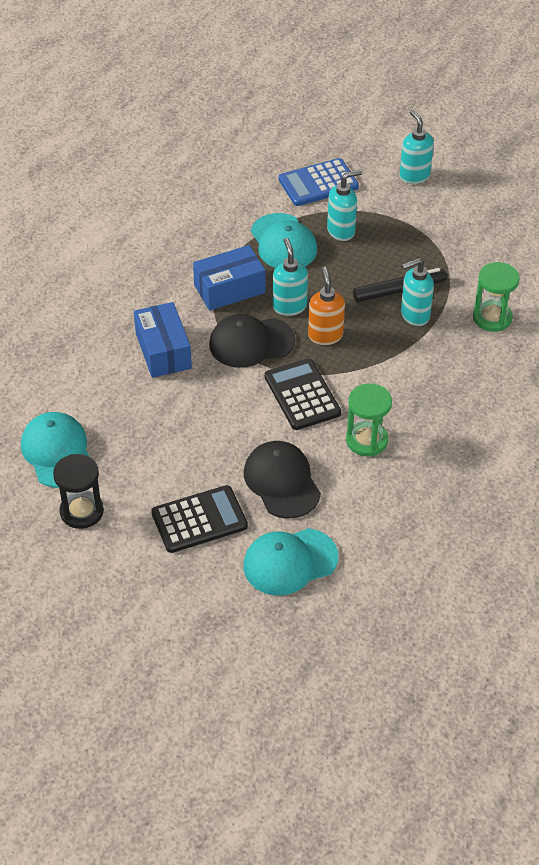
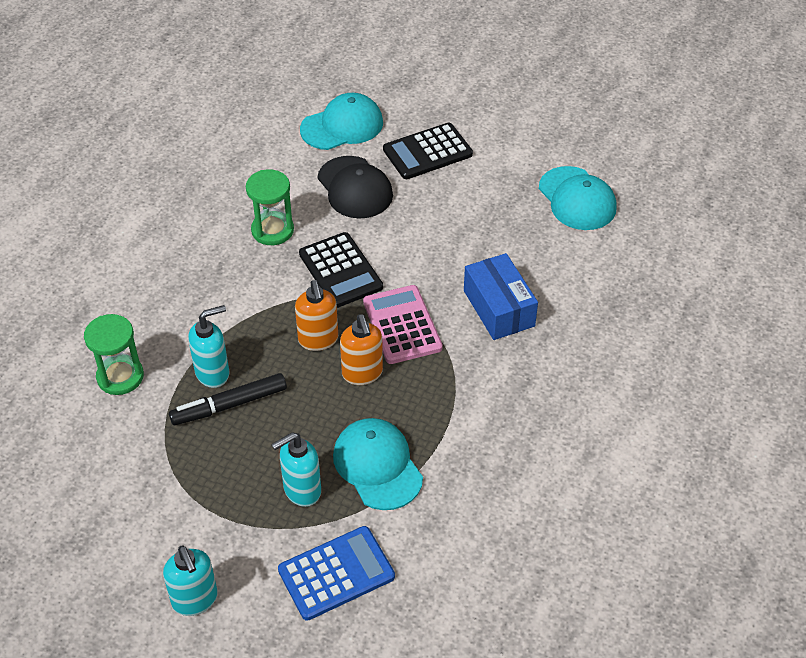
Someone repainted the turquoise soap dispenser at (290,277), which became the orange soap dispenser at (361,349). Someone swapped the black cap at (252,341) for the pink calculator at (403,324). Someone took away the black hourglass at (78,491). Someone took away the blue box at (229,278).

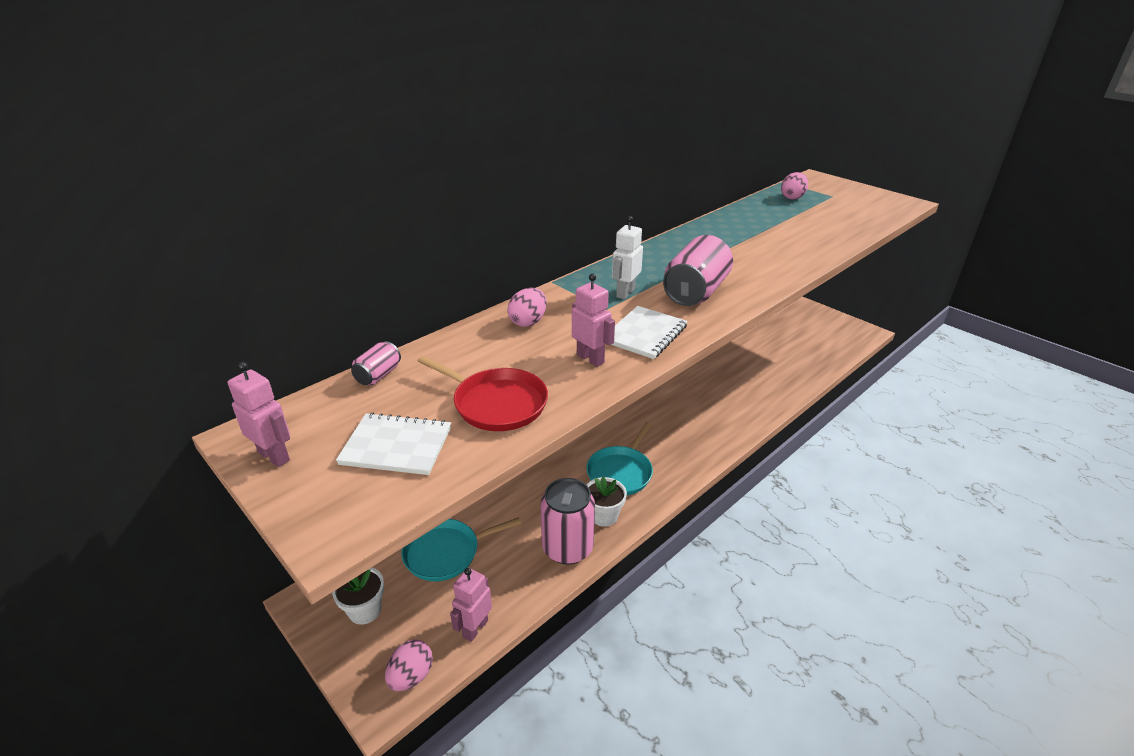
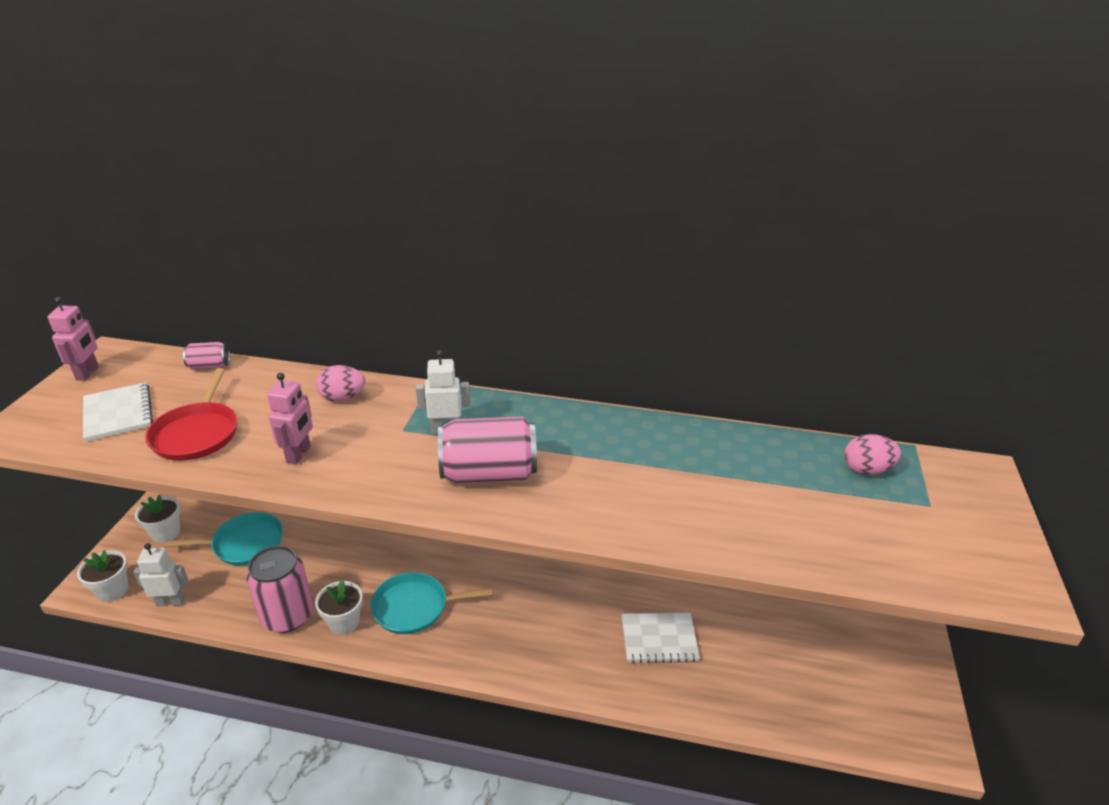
Someone swapped the pink egg at (409,665) for the white flower pot at (103,576). Someone repainted the pink robot at (471,605), which became the white robot at (161,575). Someone rotated the turquoise pan at (461,549) by 135 degrees clockwise. Someone carried the white notebook from (649,332) to (661,638).

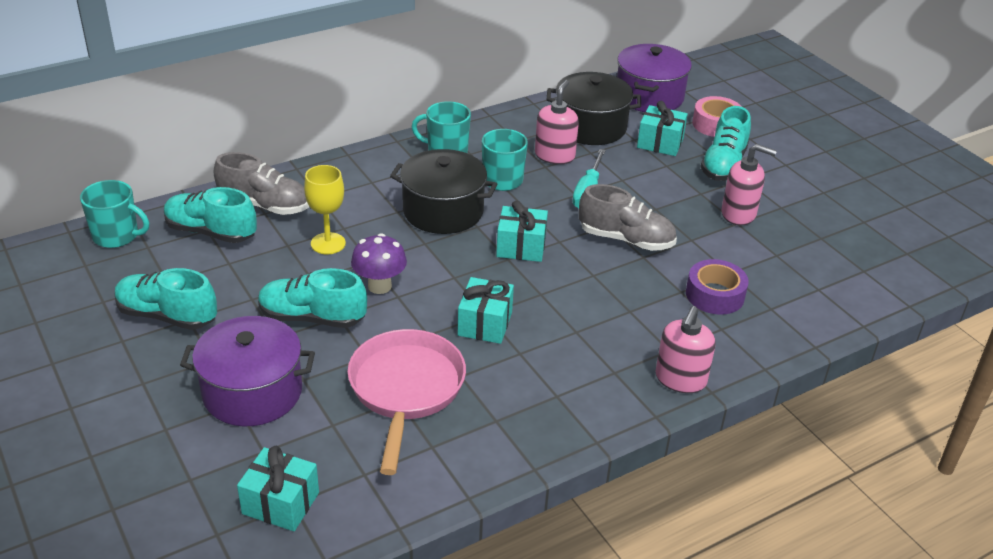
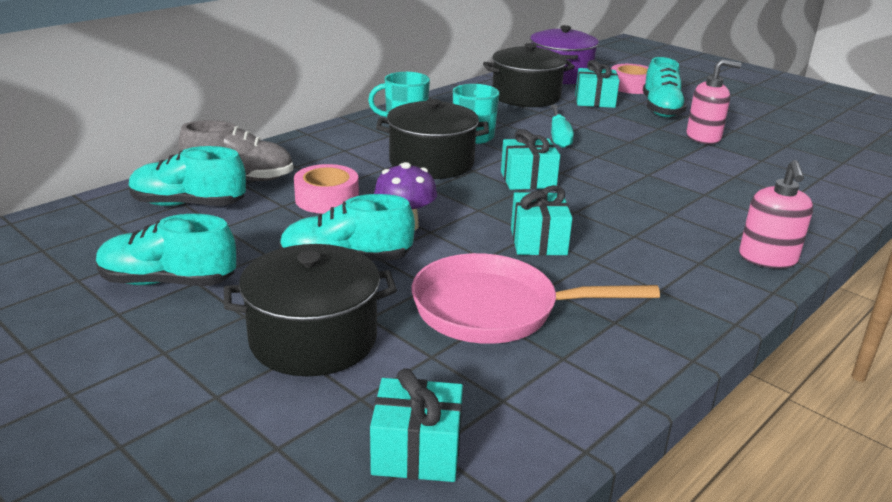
Someone repainted the purple pot at (247,371), which became the black pot at (310,310). Someone swapped the yellow goblet at (325,209) for the pink tape at (326,189). Someone rotated the pink pan at (406,402) by 75 degrees counterclockwise. Someone took away the turquoise mug at (114,214). Someone took away the pink soap dispenser at (557,122). Someone took away the grey shoe at (628,217). Someone took away the purple tape at (717,287).

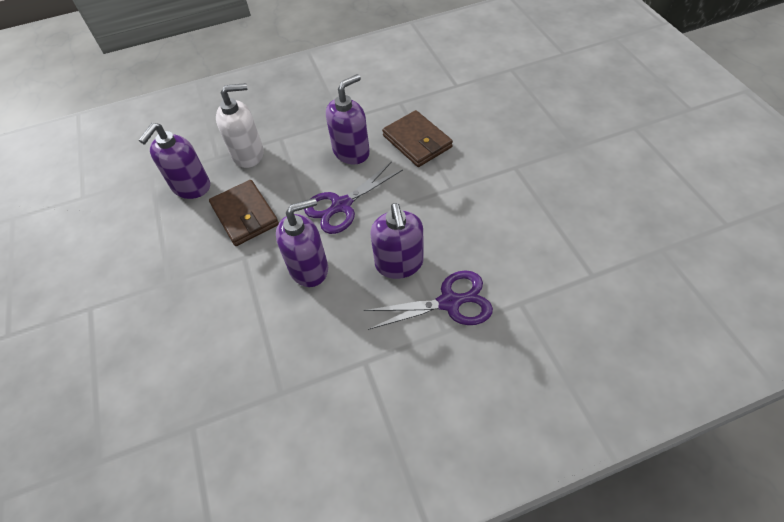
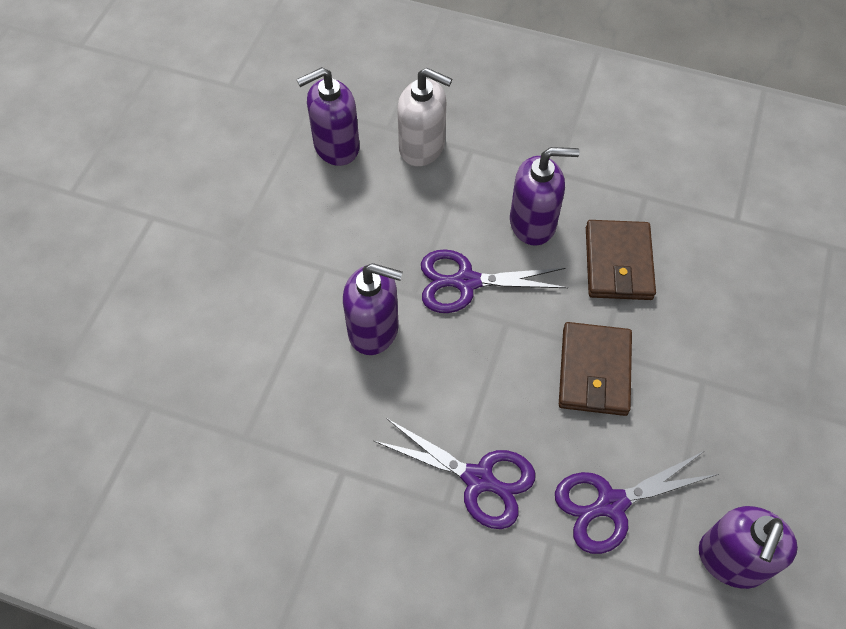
Someone put down the purple scissors at (637,502). Someone carried the brown wallet from (244,213) to (595,369). Someone carried the purple soap dispenser from (397,241) to (748,547).

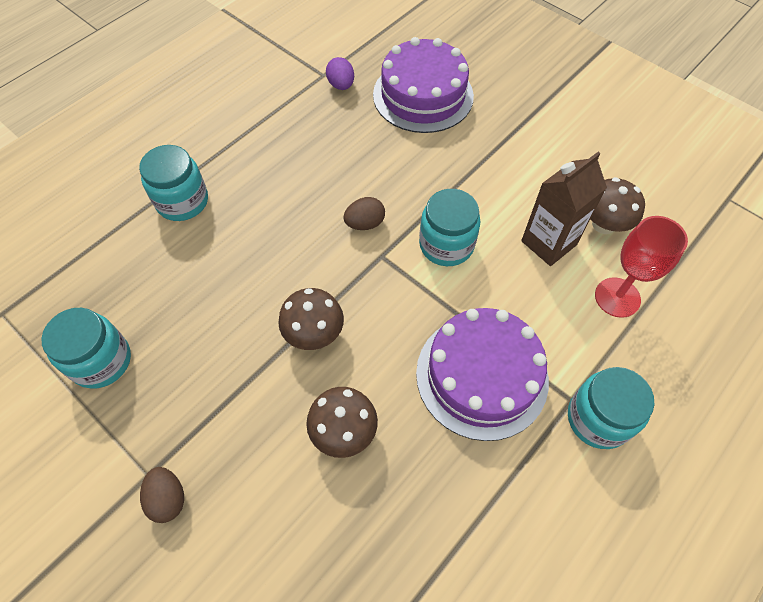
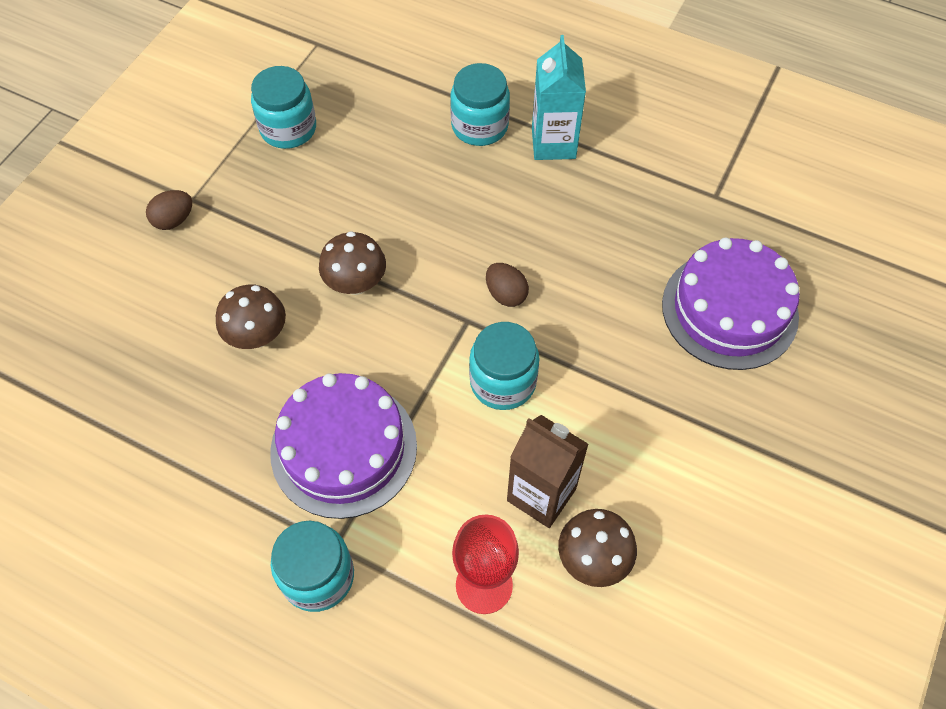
Someone put down the turquoise carton at (559,97). Someone took away the purple egg at (340,73).

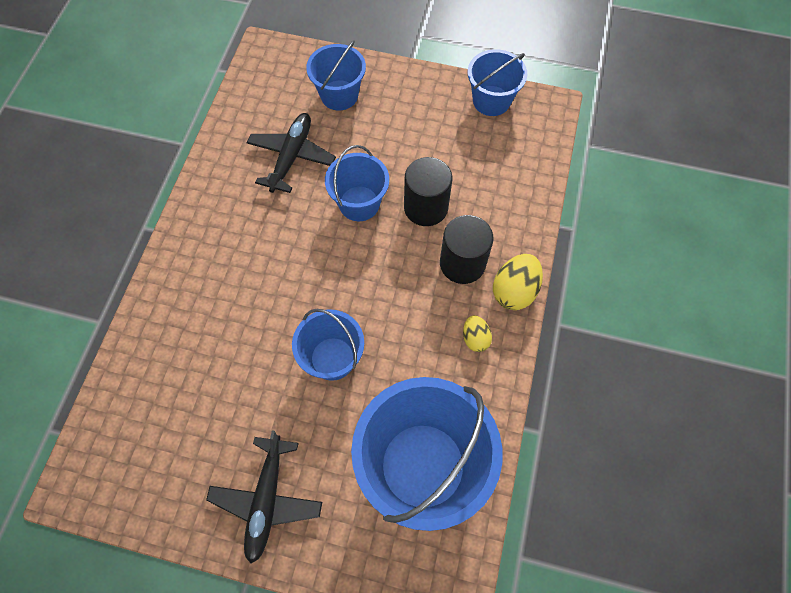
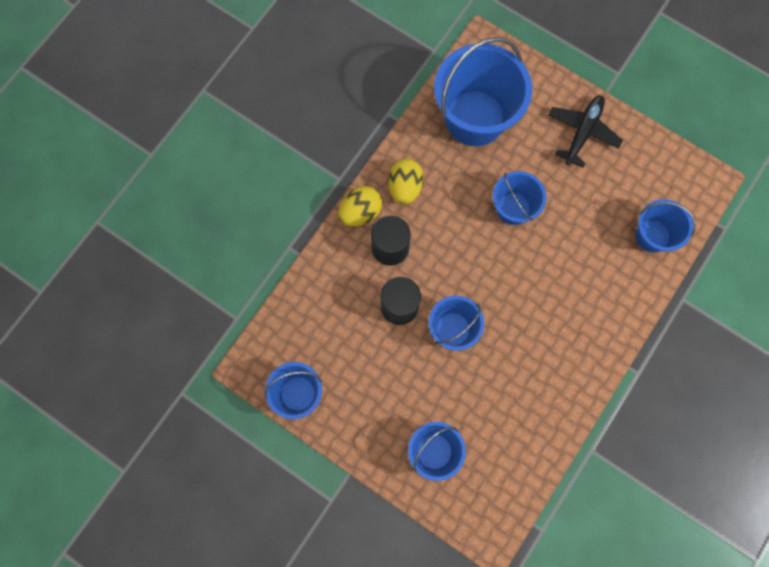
Someone scaled the yellow egg at (477,333) by 1.66. Someone put down the blue bucket at (666,226). Someone took away the black plane at (291,153).

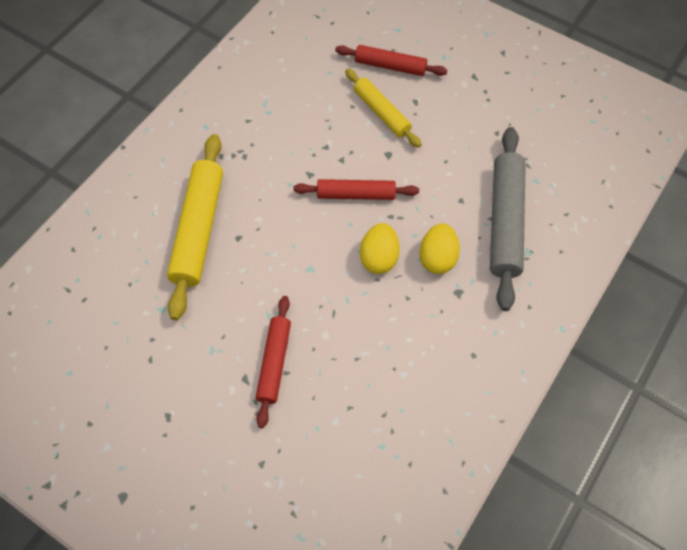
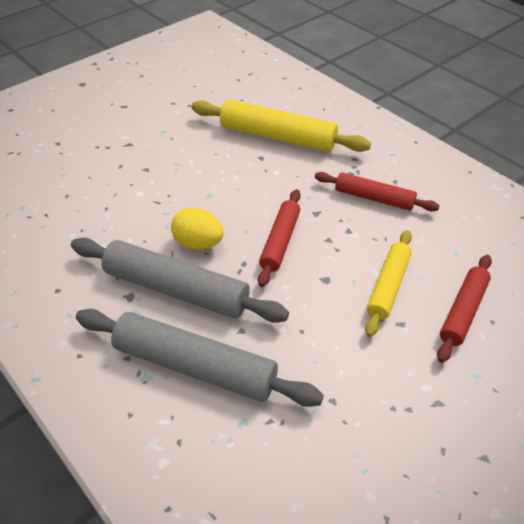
Someone swapped the yellow egg at (440,248) for the grey rolling pin at (180,280). Someone carried the red rolling pin from (273,362) to (377,191). Someone rotated the yellow rolling pin at (383,108) by 45 degrees counterclockwise.

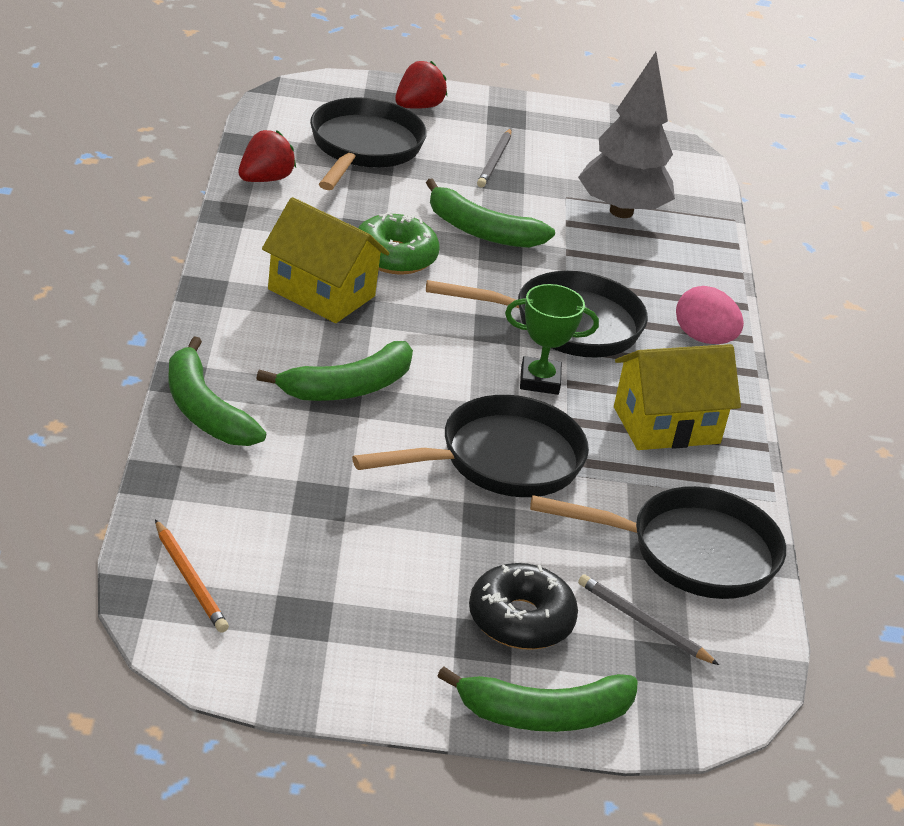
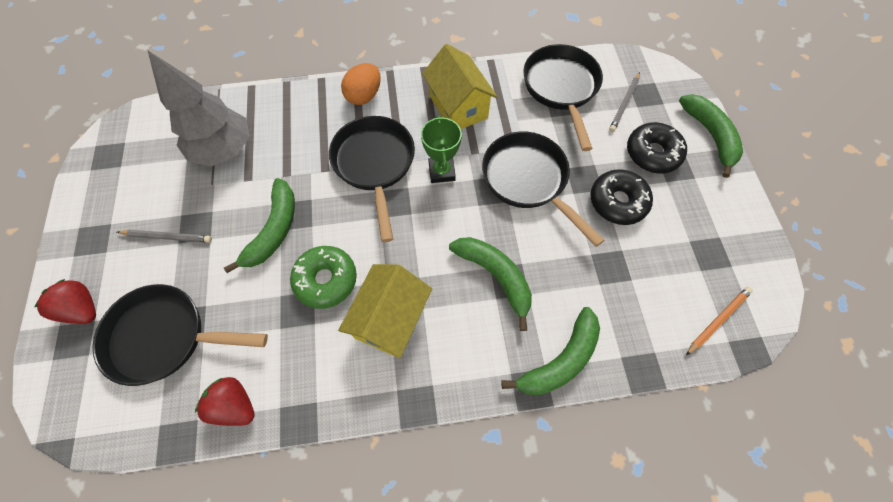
Someone repainted the pink egg at (710,315), which became the orange egg at (361,84). Someone put down the black donut at (621,197).

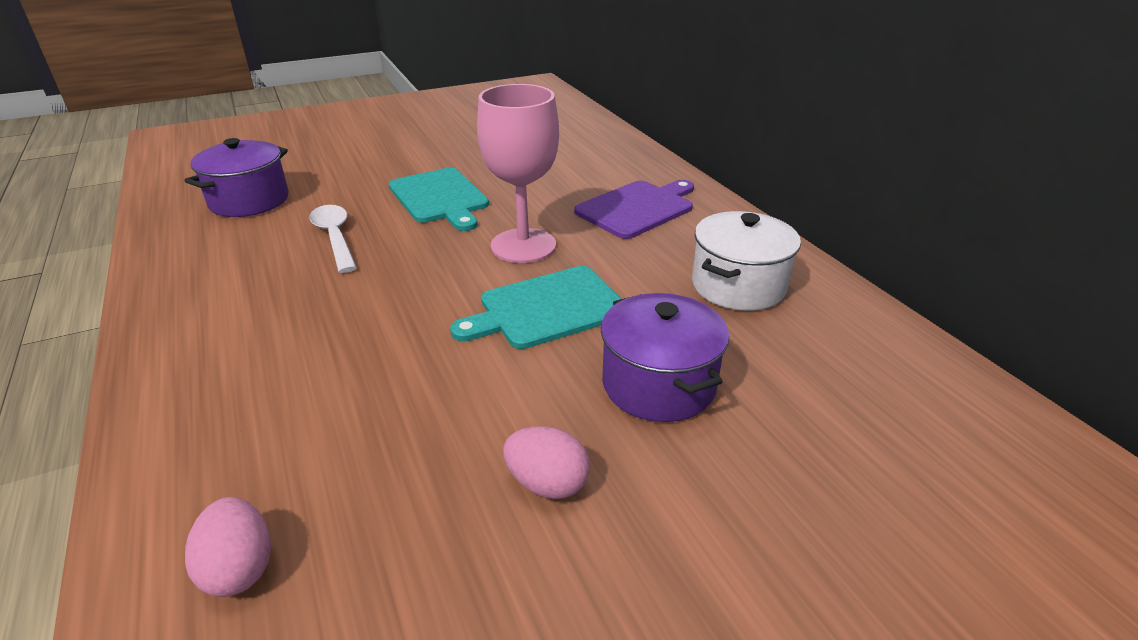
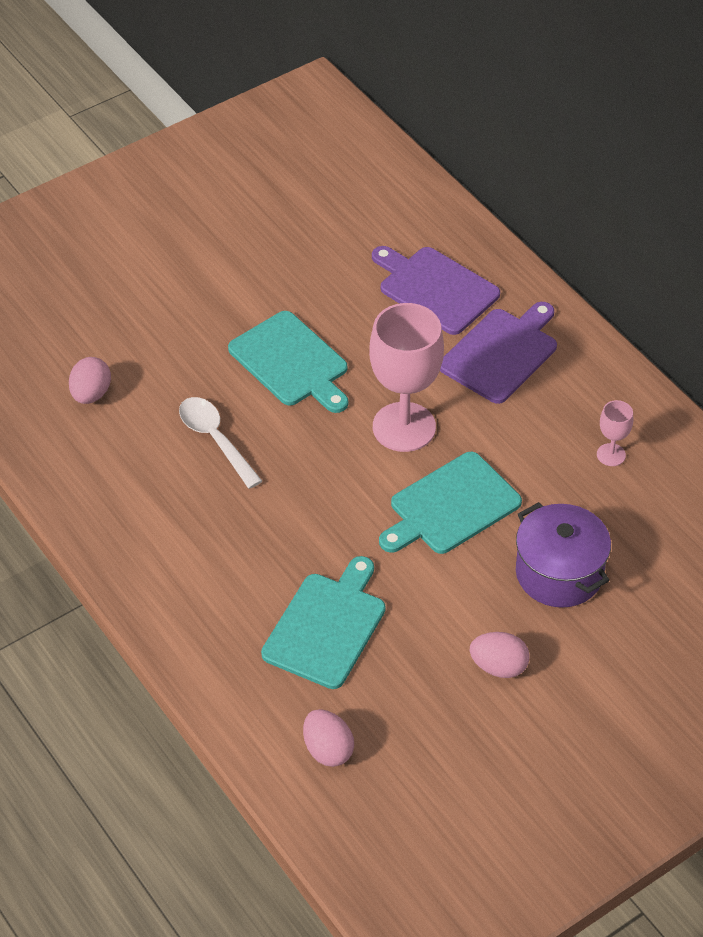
Someone swapped the purple pot at (237,177) for the pink egg at (90,380). Someone put down the turquoise cutting board at (323,622). Someone put down the purple cutting board at (436,290). Someone swapped the white pot at (746,261) for the pink goblet at (615,433).

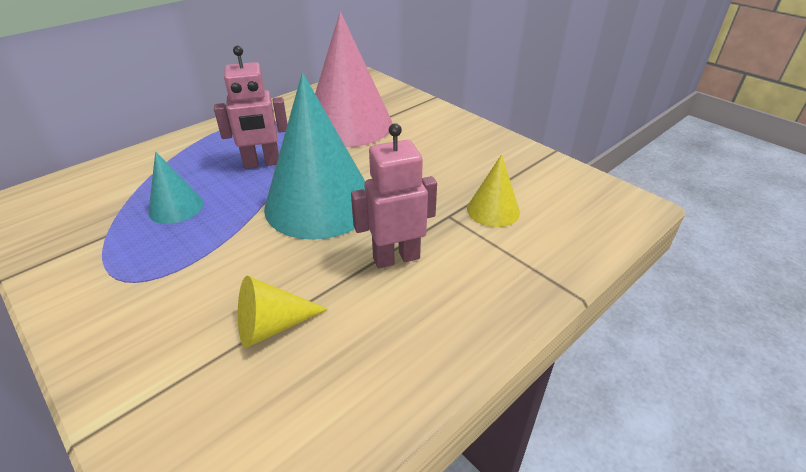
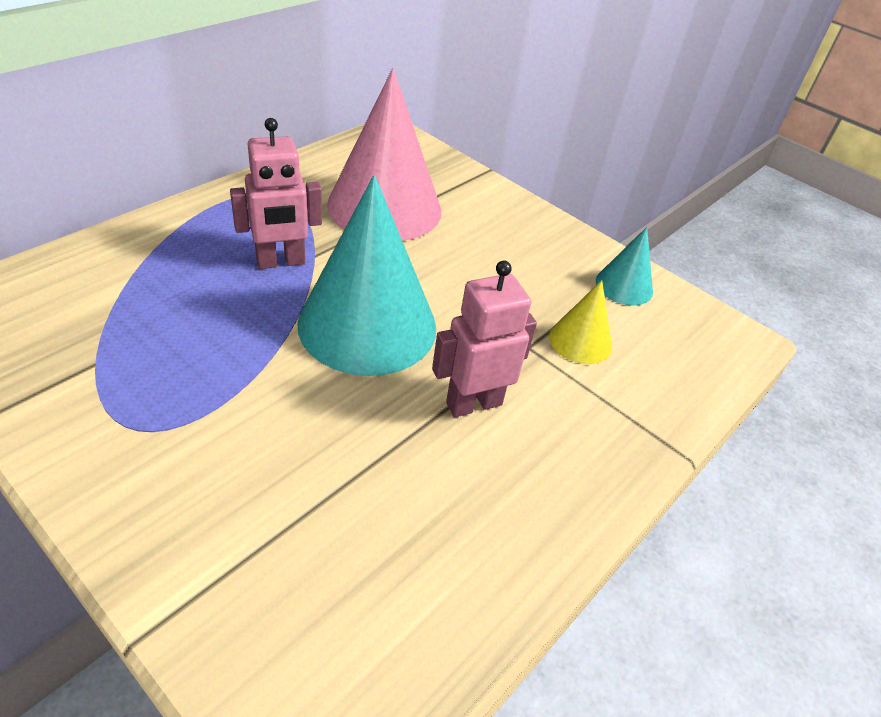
Someone carried the turquoise cone from (175,188) to (624,266). Someone took away the yellow cone at (283,312).

